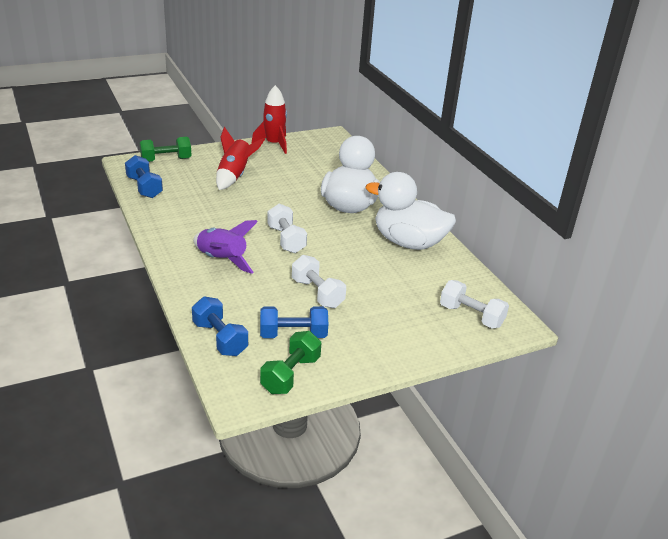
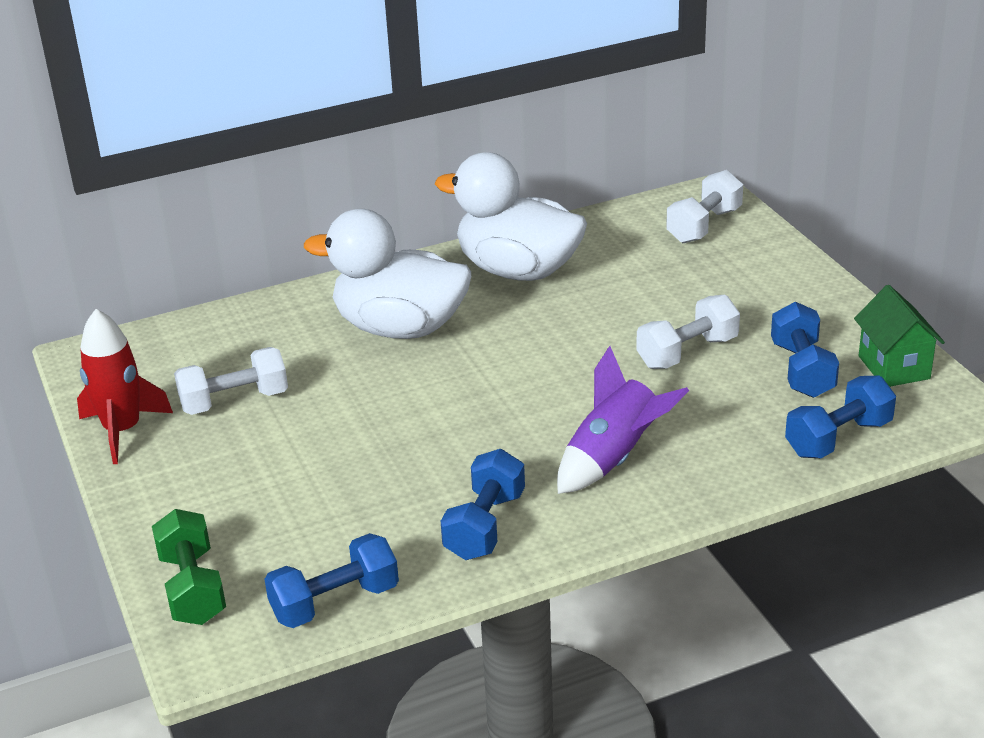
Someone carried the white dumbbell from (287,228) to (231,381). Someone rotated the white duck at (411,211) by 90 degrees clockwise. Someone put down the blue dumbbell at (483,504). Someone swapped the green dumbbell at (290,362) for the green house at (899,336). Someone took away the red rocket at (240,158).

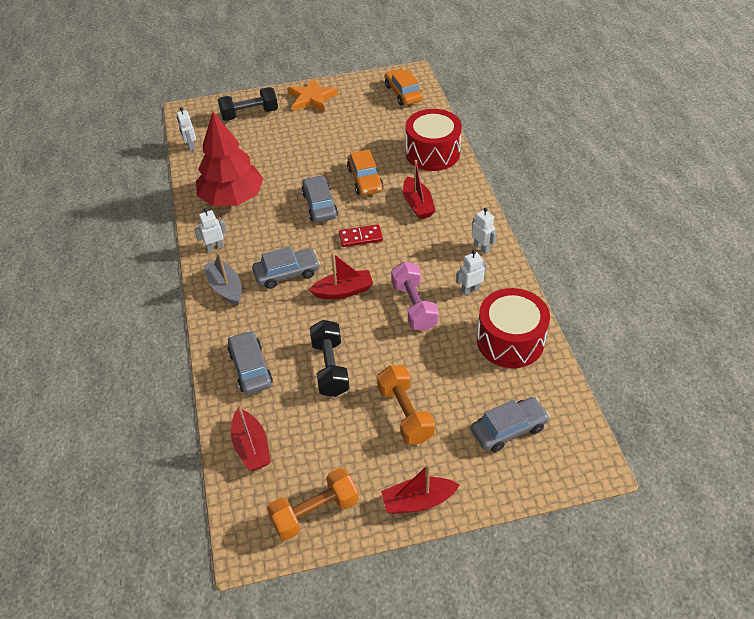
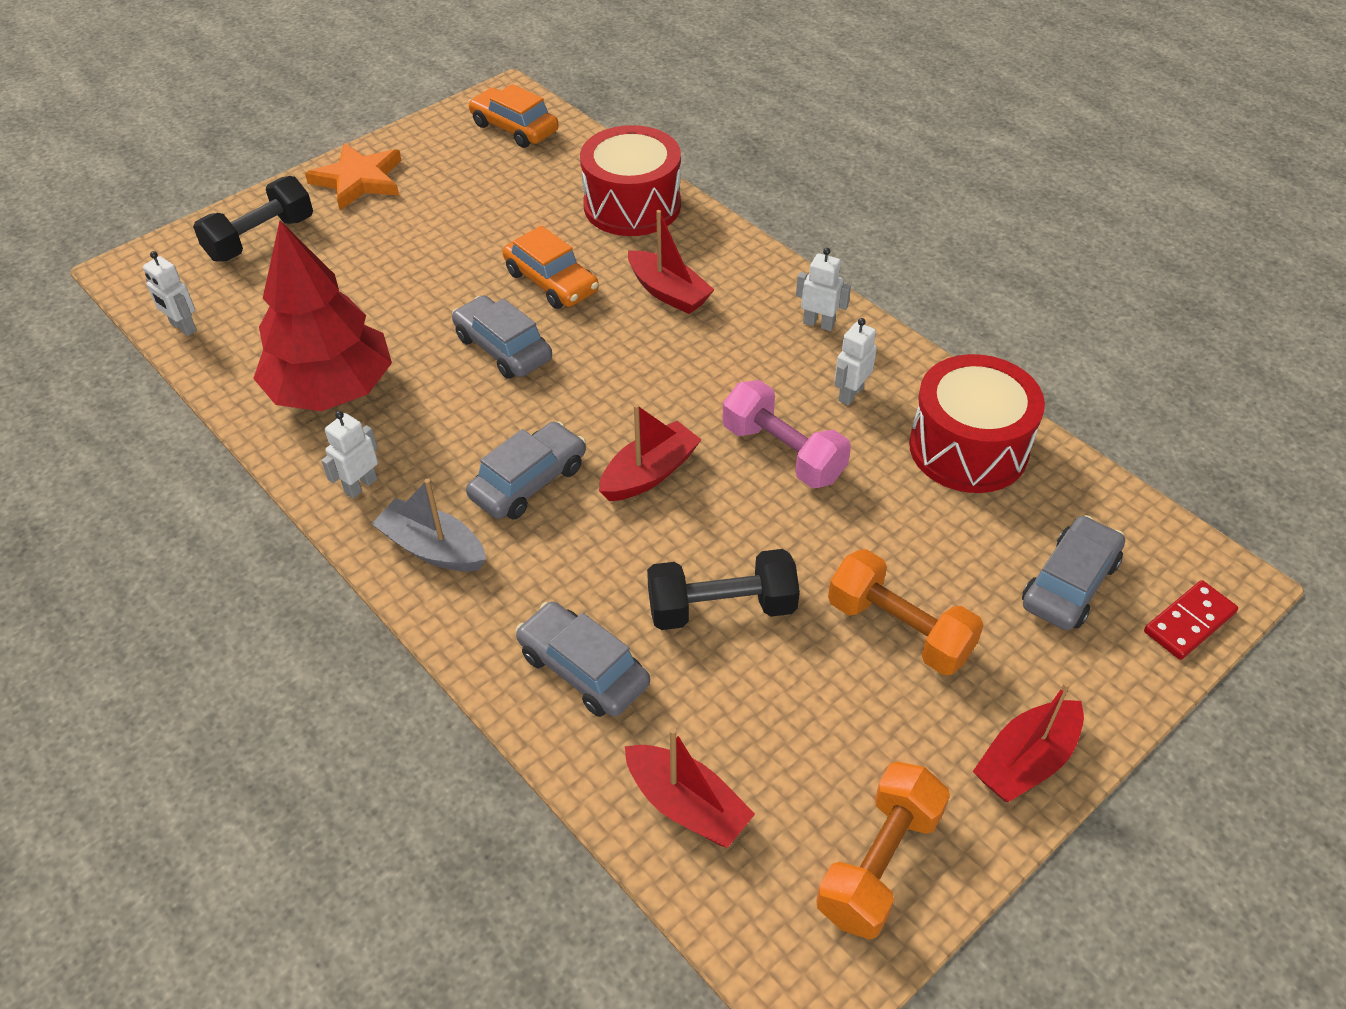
Someone rotated the black dumbbell at (329,358) by 60 degrees counterclockwise. Someone carried the red domino from (361,235) to (1191,620).

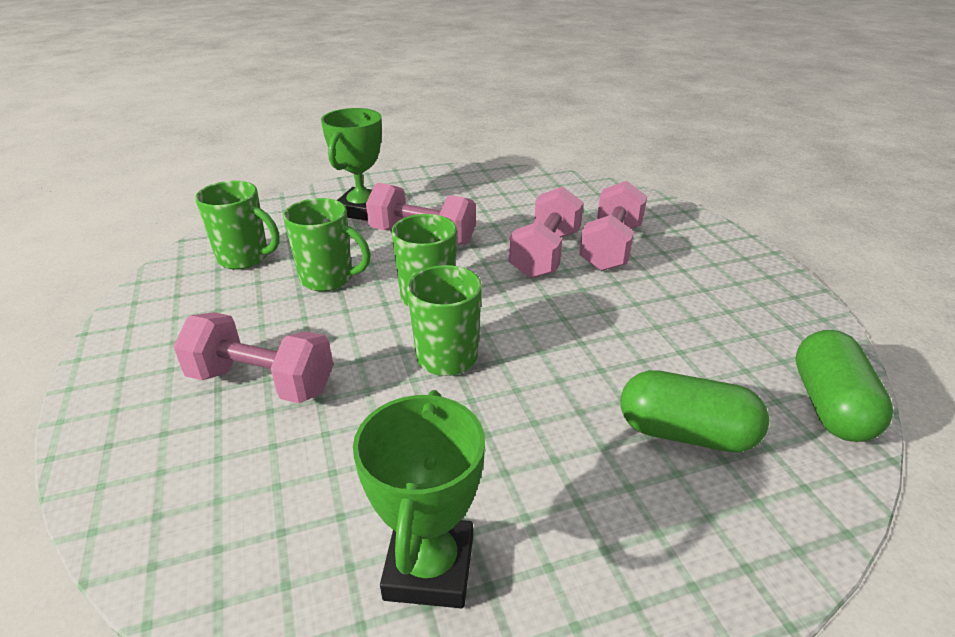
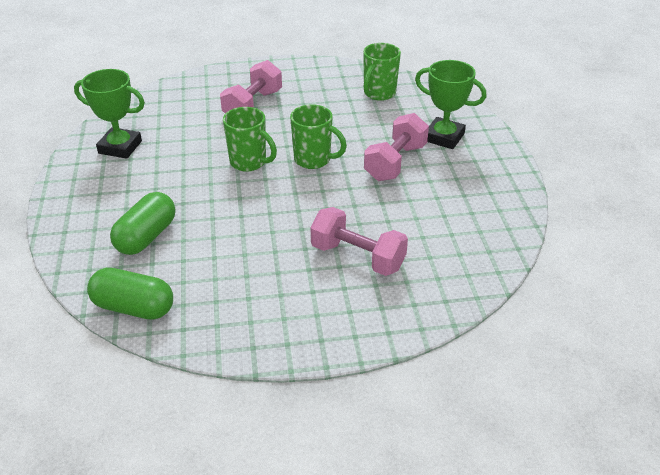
Someone took away the green mug at (327,244). Someone took away the pink dumbbell at (546,232).

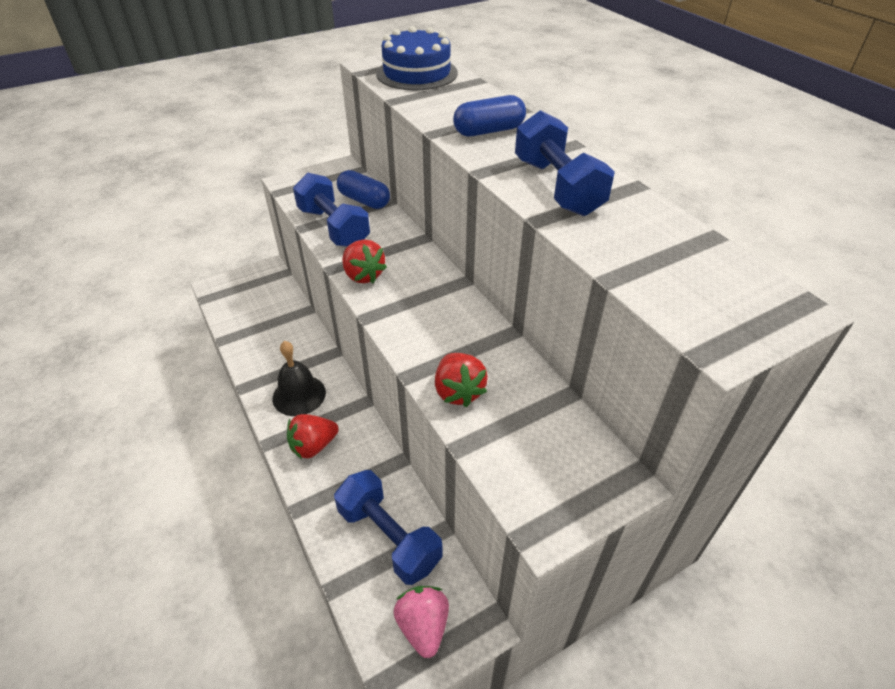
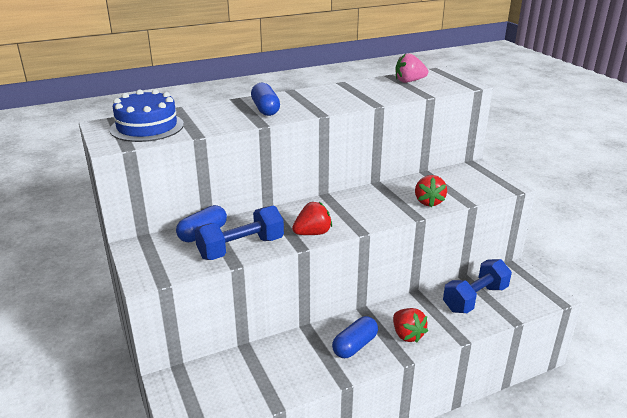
Someone swapped the black bell at (299,378) for the blue capsule at (355,337). Someone carried the pink strawberry from (421,622) to (411,68). Someone rotated the red strawberry at (461,380) by 105 degrees clockwise. Someone took away the blue dumbbell at (565,163).

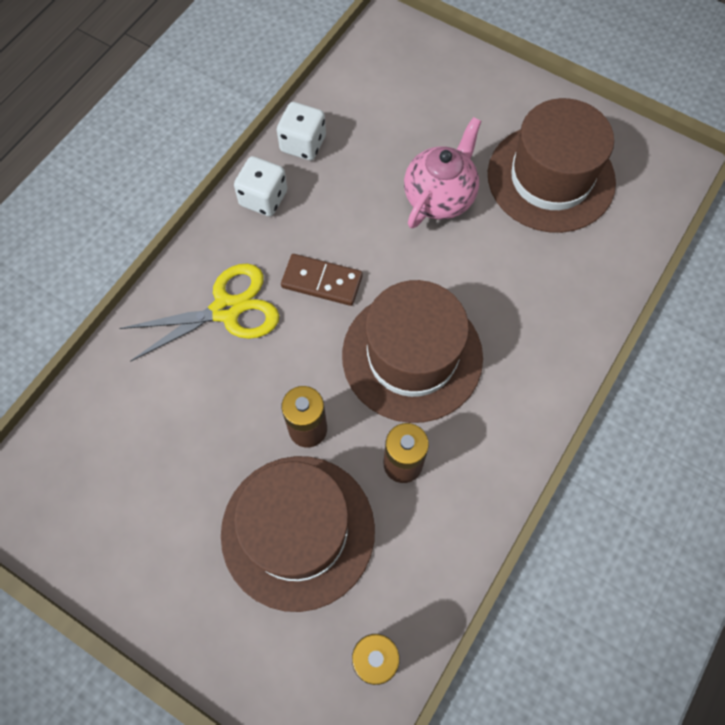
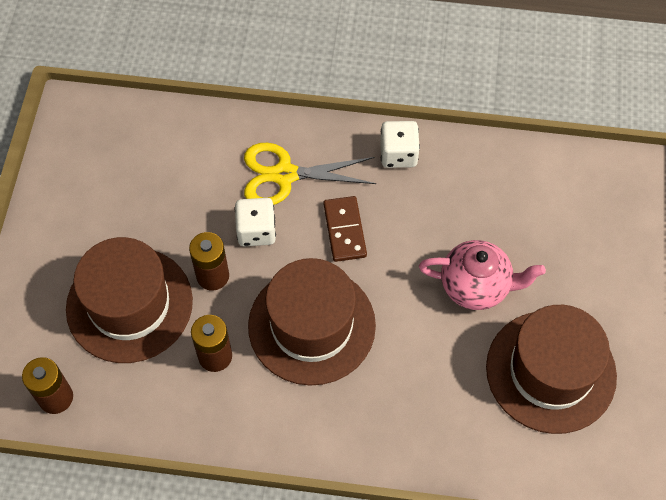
Someone carried the white dice from (301,131) to (255,222). Someone rotated the yellow scissors at (199,313) by 135 degrees clockwise.

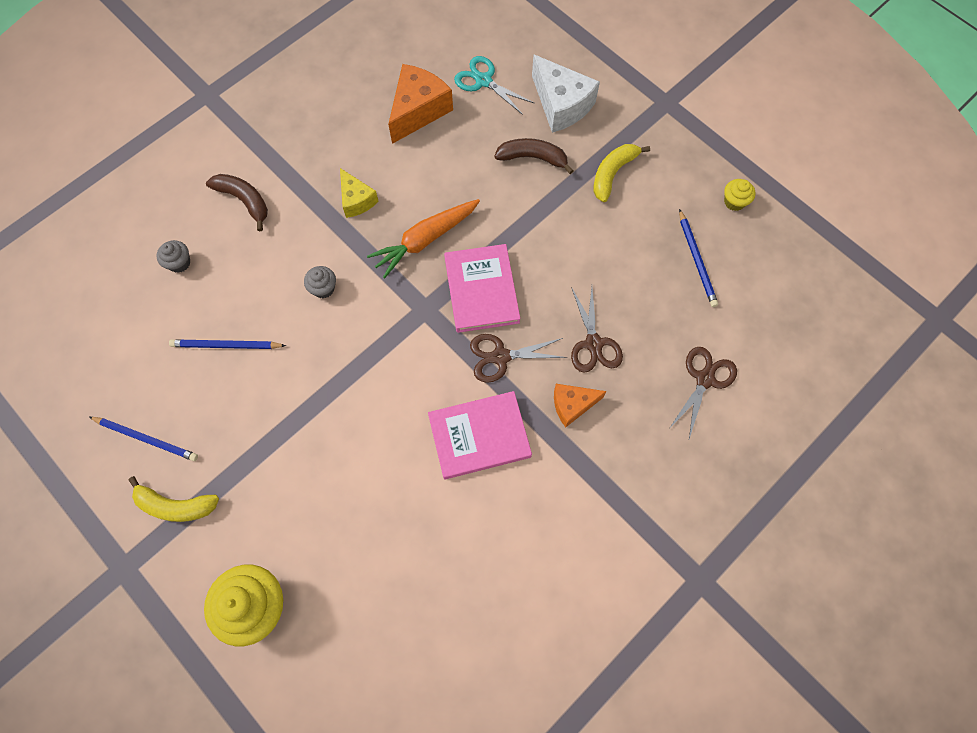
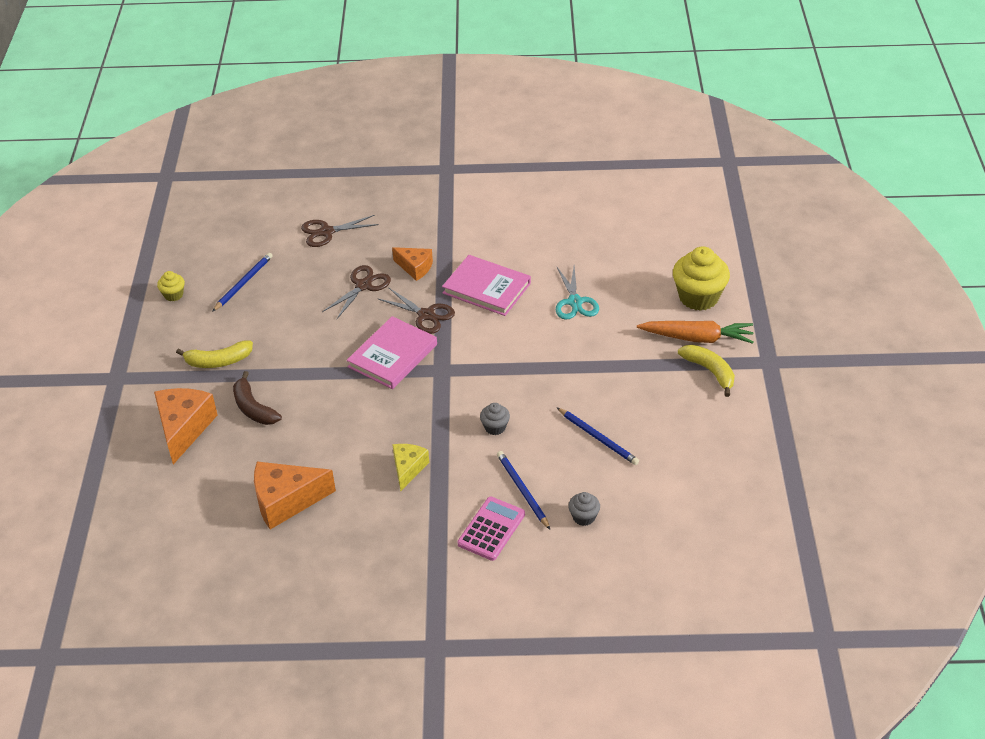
Someone repainted the white cheese at (566,94), which became the orange cheese at (186,426). Someone swapped the brown banana at (237,202) for the pink calculator at (491,529). Someone carried the blue pencil from (144,439) to (523,490). Someone carried the turquoise scissors from (494,85) to (577,293). Someone carried the orange carrot from (423,238) to (695,332).

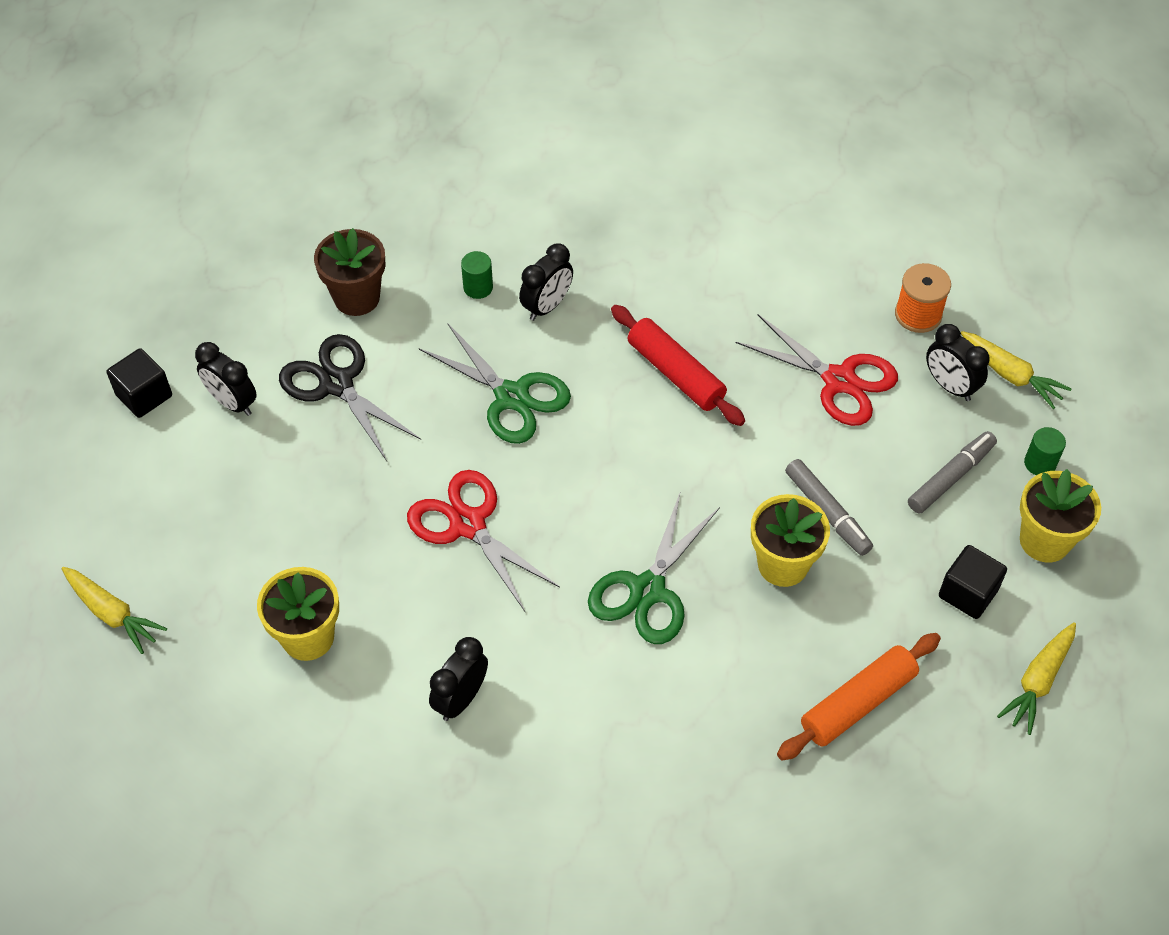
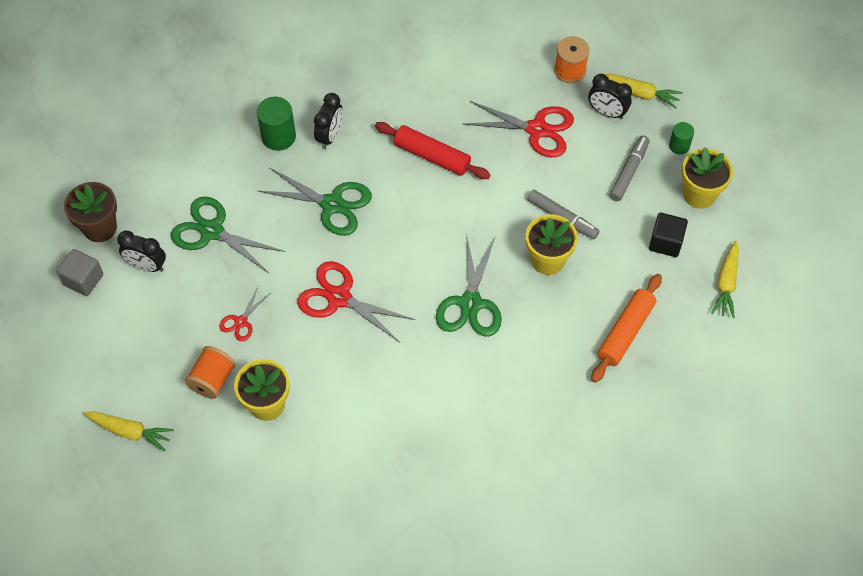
Someone repainted the black cube at (139,383), which became the grey cube at (80,272). Someone carried the brown flower pot from (350,272) to (90,212). Someone repainted the black scissors at (350,397), which became the green scissors at (228,235). Someone put down the orange spool at (210,372). Someone put down the red scissors at (244,314). Someone scaled the green cylinder at (477,275) by 1.65. Someone took away the black clock at (458,679).

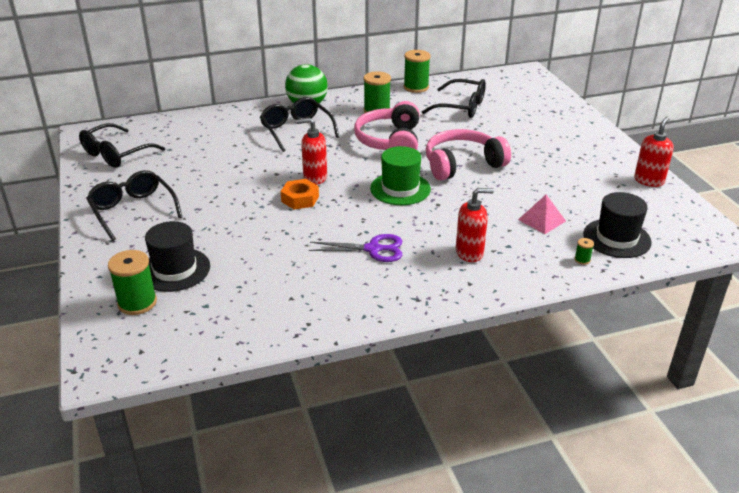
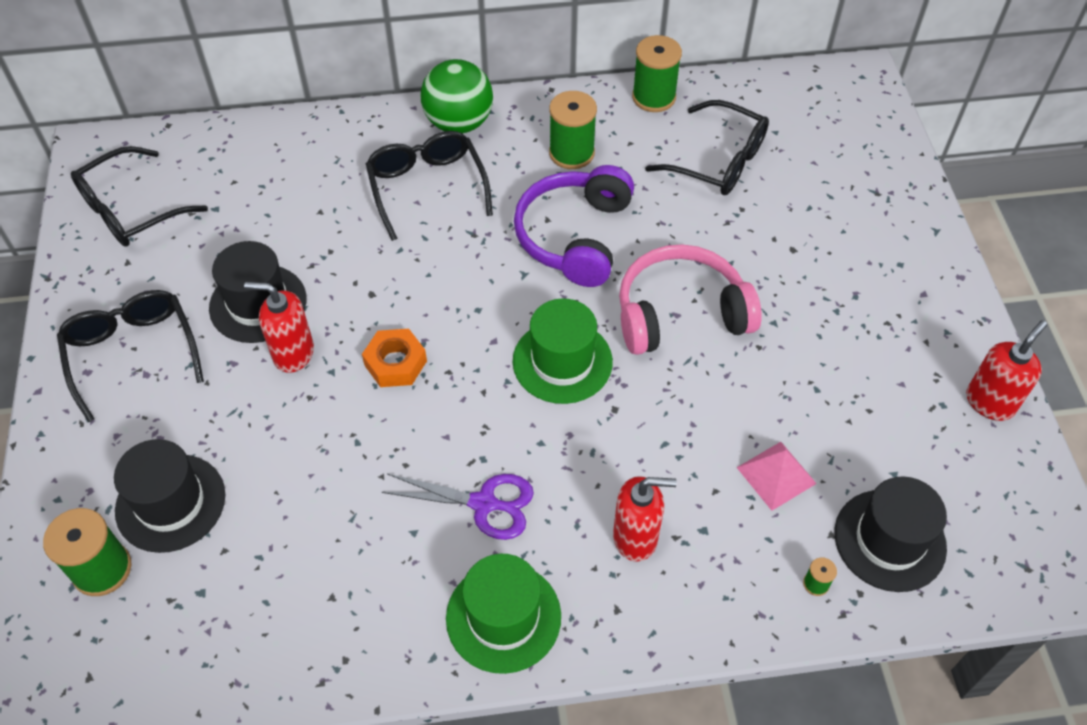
Someone put down the black hat at (258,292). Someone carried the red soap dispenser from (311,151) to (279,327). Someone put down the green hat at (503,614). Someone repainted the pink headphones at (387,125), which became the purple headphones at (574,226).

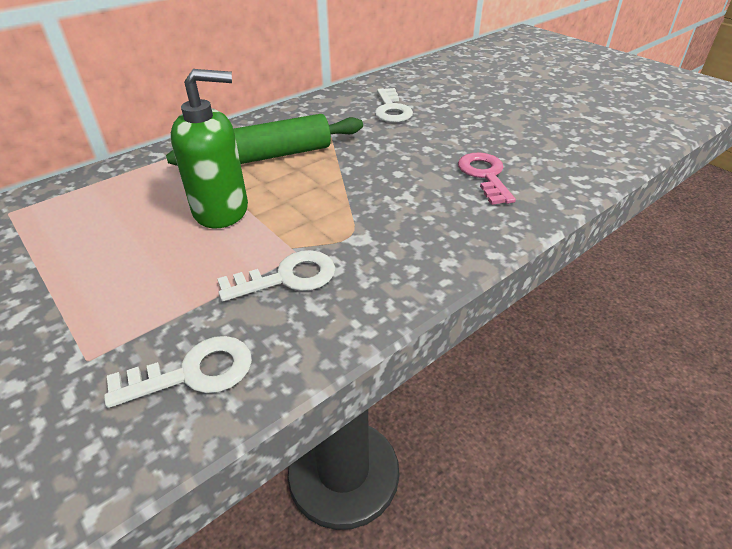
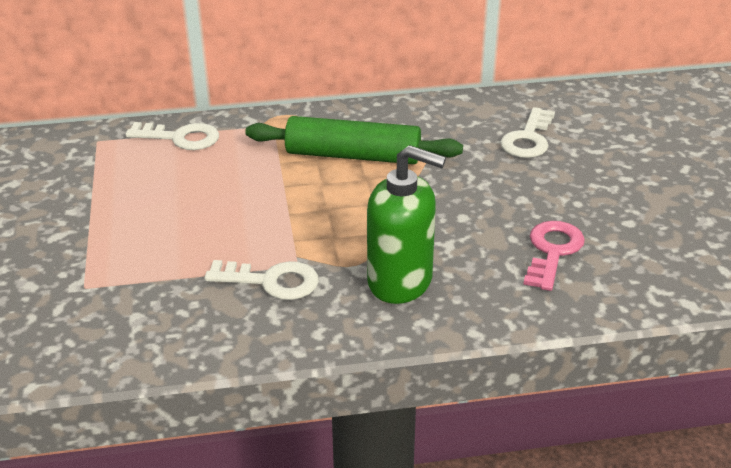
Someone carried the white key from (178,372) to (172,136). Someone carried the green soap dispenser from (209,148) to (406,224).

